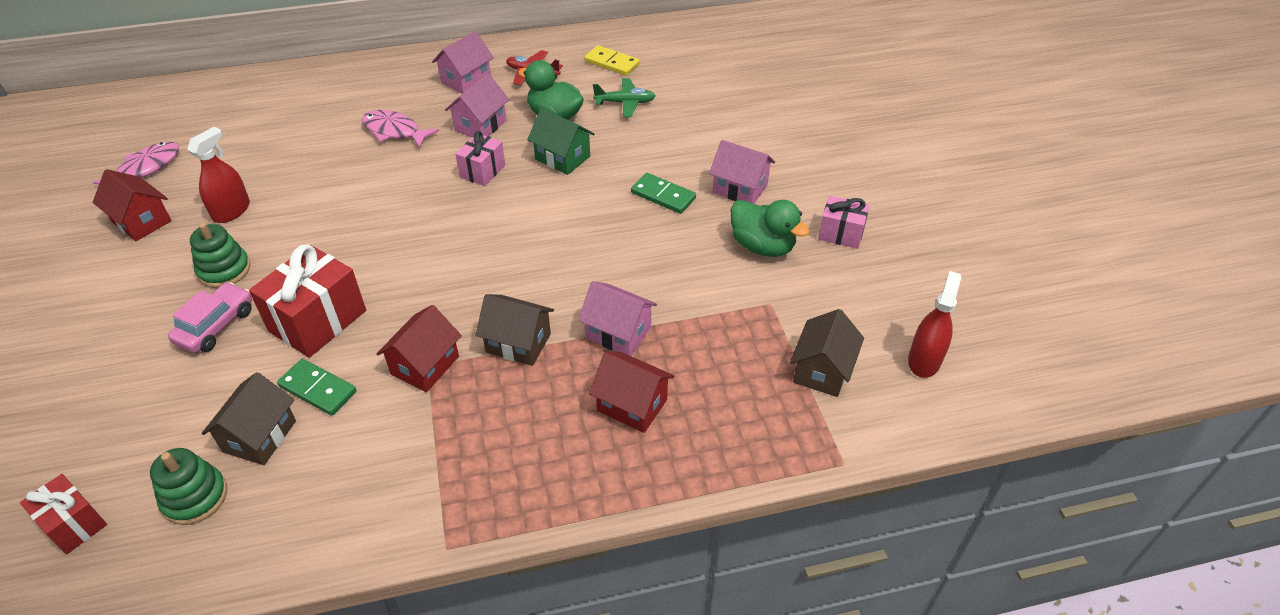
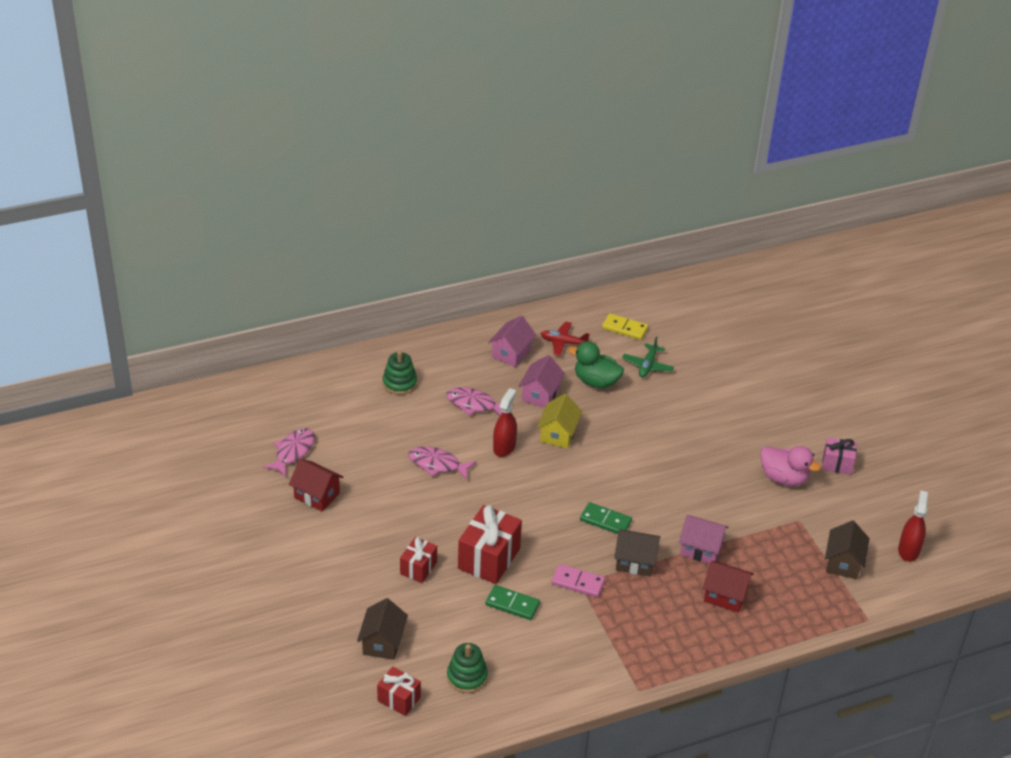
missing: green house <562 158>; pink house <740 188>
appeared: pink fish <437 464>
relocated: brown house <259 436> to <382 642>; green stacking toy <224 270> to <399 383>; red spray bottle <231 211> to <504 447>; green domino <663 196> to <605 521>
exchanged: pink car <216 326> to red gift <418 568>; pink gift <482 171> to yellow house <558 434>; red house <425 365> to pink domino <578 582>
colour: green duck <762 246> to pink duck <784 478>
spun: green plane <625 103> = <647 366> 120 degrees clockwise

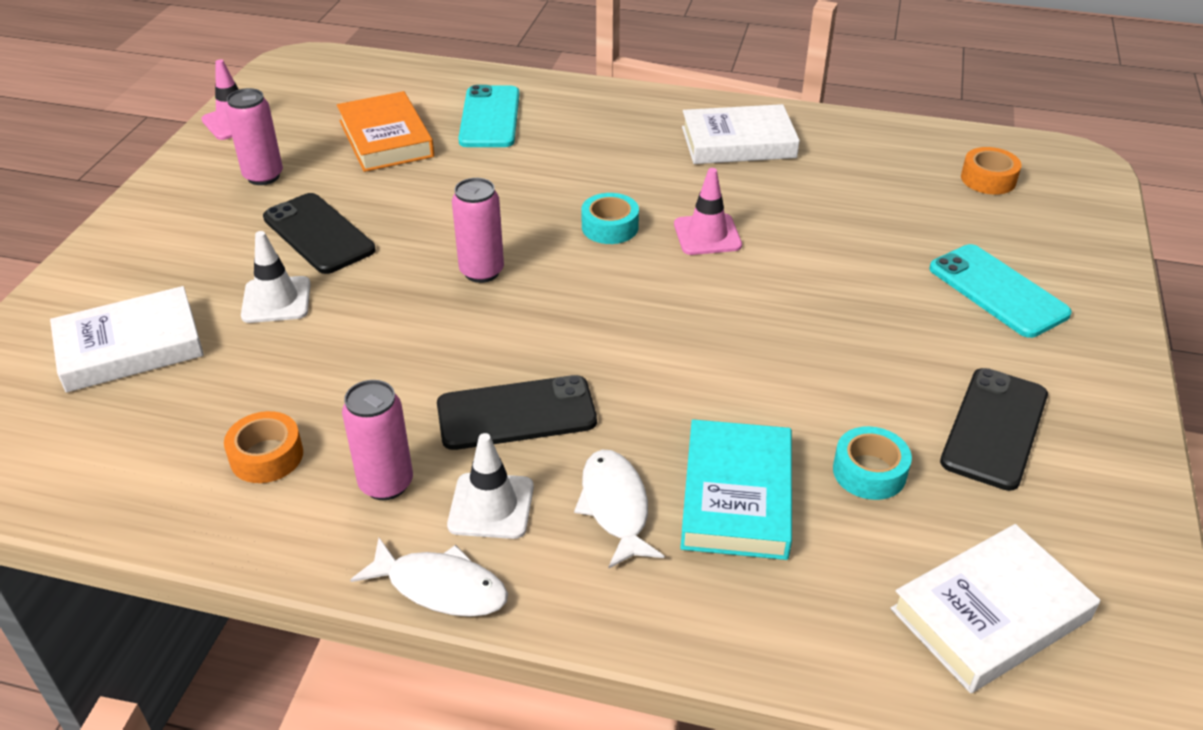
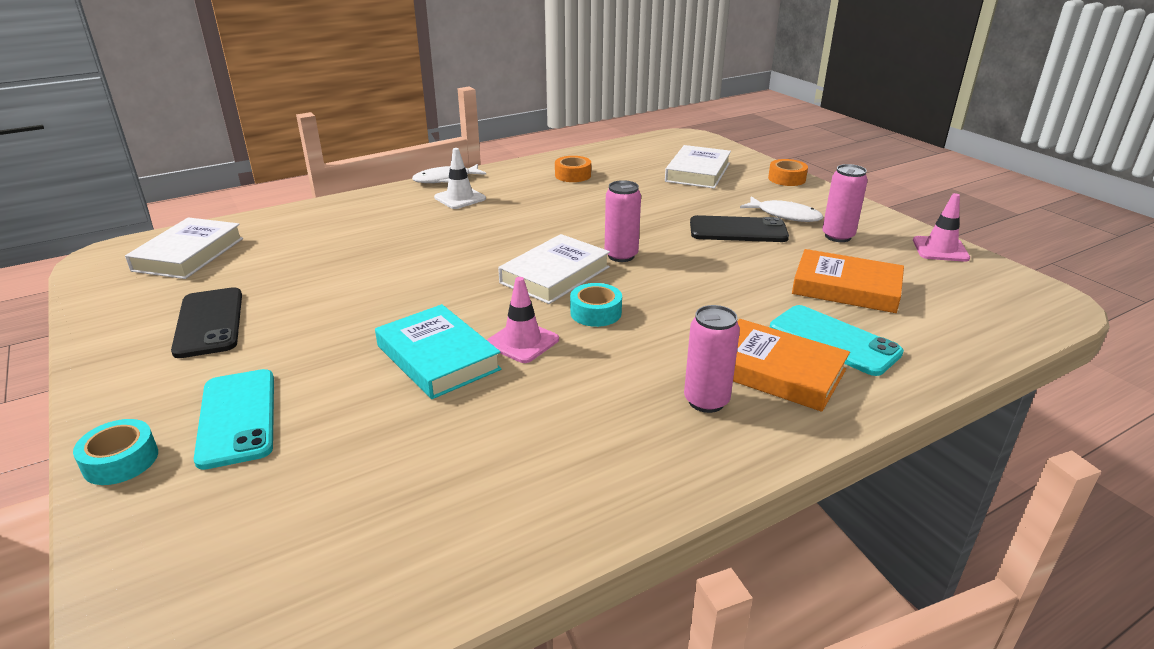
missing: white traffic cone <276 300>; black phone <516 413>
appeared: orange book <776 371>
relocated: turquoise tape <869 472> to <121 461>; turquoise book <736 496> to <438 357>; white book <738 142> to <555 275>; pink can <386 484> to <706 401>; white fish <615 507> to <785 215>; orange tape <988 179> to <786 179>
spun: turquoise phone <997 291> = <237 418> 60 degrees clockwise

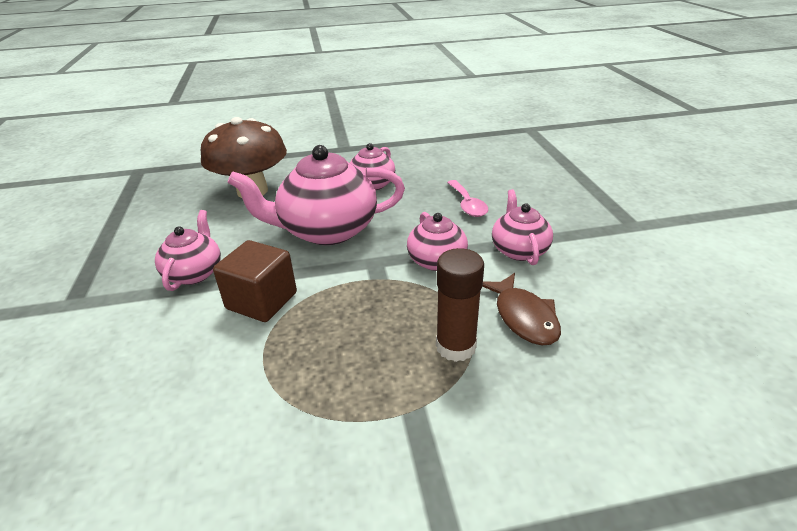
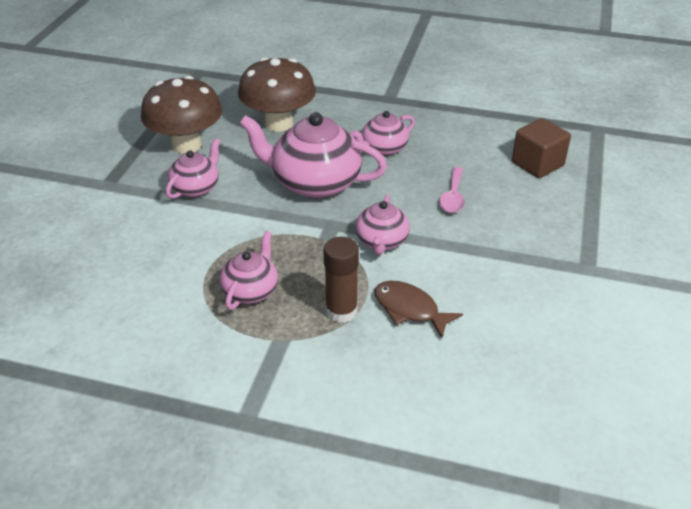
appeared: brown mushroom <186 145>
relocated: pink teapot <519 250> to <251 291>; brown cube <262 301> to <537 164>
spun: brown fish <523 317> = <410 309> 120 degrees clockwise

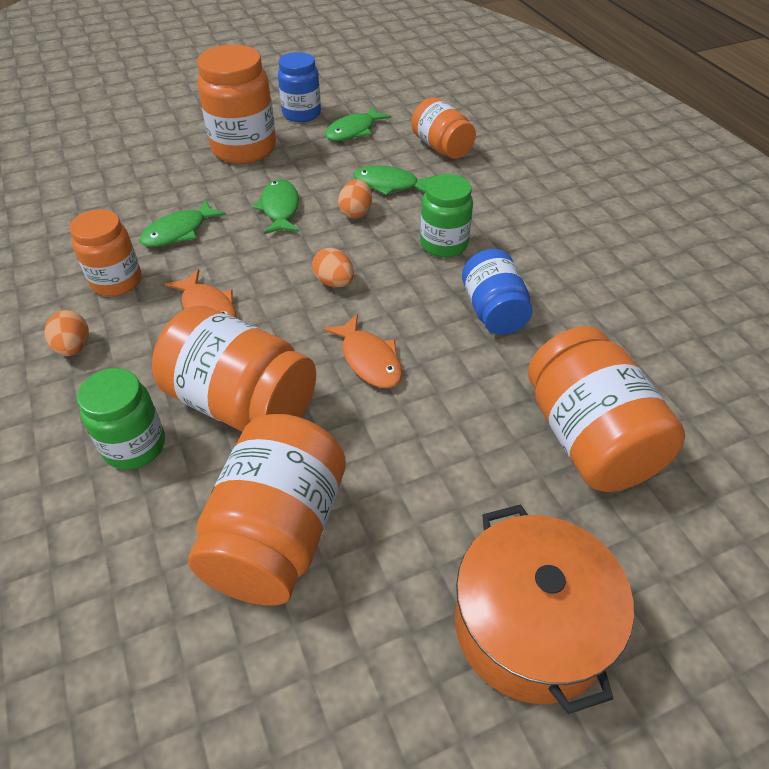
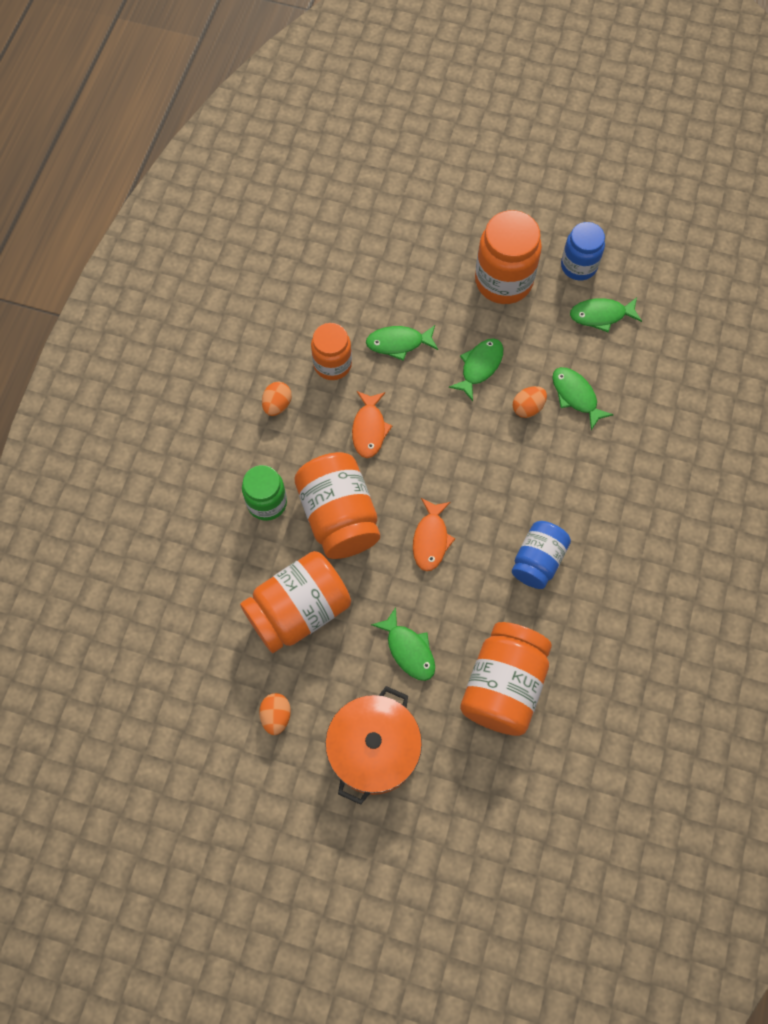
missing: orange jar <441 147>; green jar <444 244>
appeared: green fish <408 650>
relocated: orange egg <334 282> to <276 716>

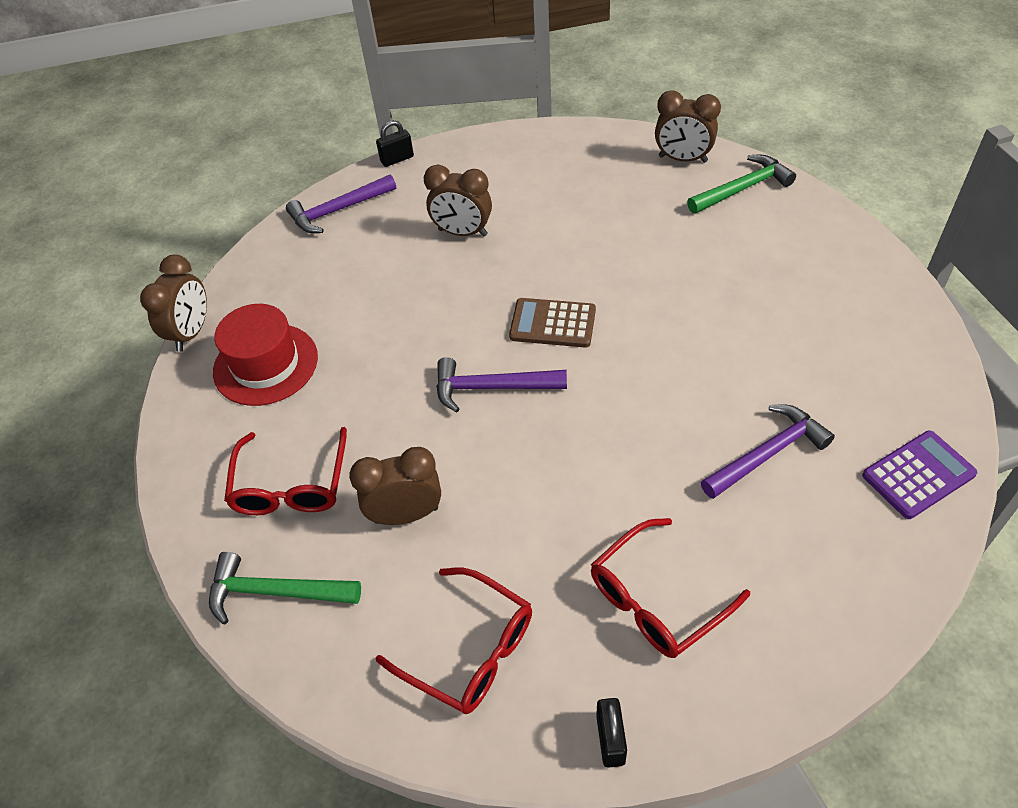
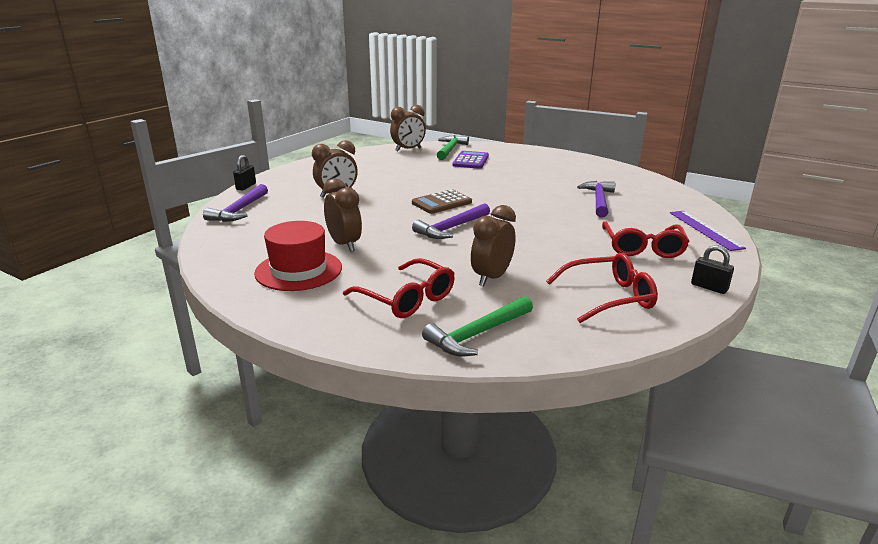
appeared: purple ruler <705 230>
relocated: brown clock <191 333> to <344 244>; purple calculator <918 475> to <470 161>

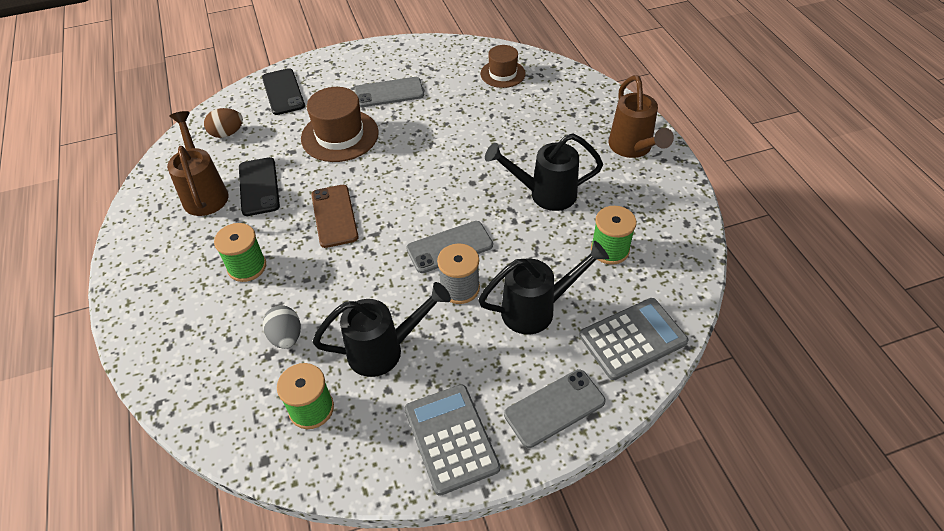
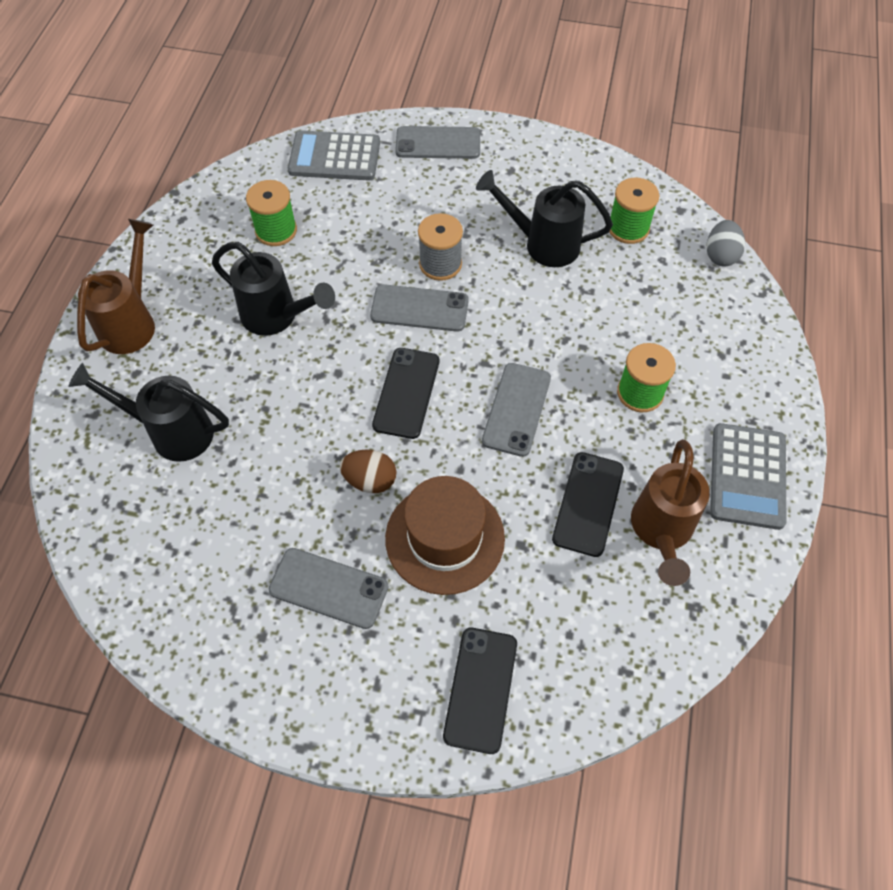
missing: brown hat <502 74>
appeared: black phone <406 393>
relocated: black watering can <537 309> to <171 432>; brown egg <227 133> to <370 480>; grey egg <286 337> to <720 255>; grey calculator <451 438> to <747 476>
colour: brown phone <334 216> to grey phone <516 409>

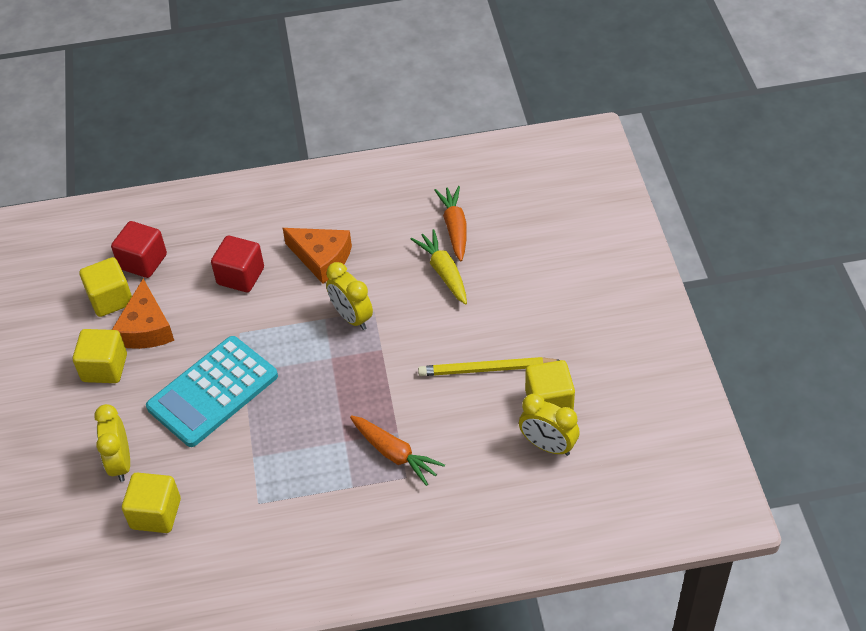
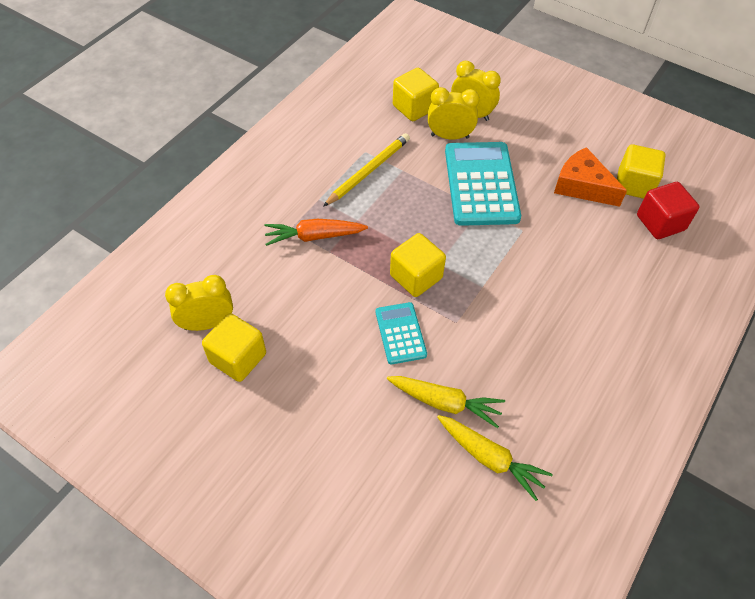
missing: red cube <240 276>; orange cheese <322 258>
appeared: turquoise calculator <400 333>
relocated: yellow pencil <487 369> to <368 171>; yellow cube <105 368> to <416 277>; yellow clock <352 317> to <450 136>
colour: orange carrot <455 228> to yellow carrot <490 458>

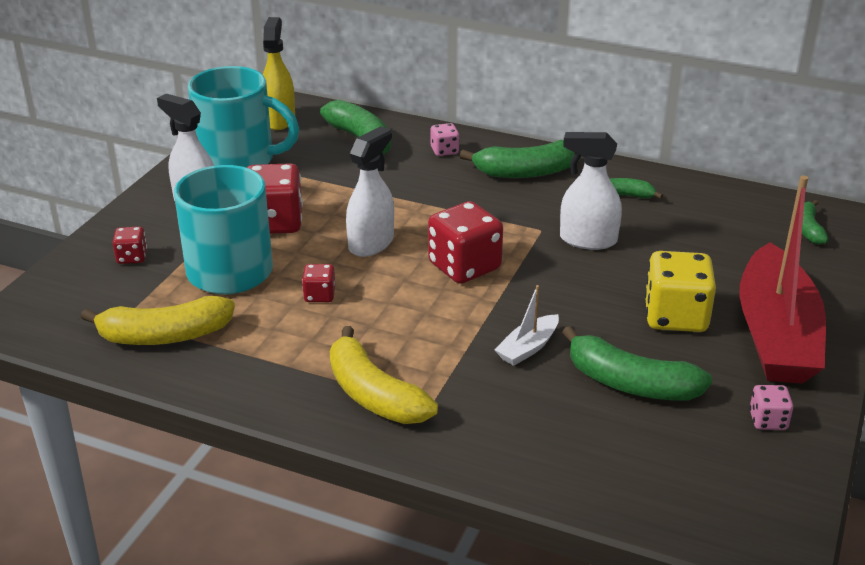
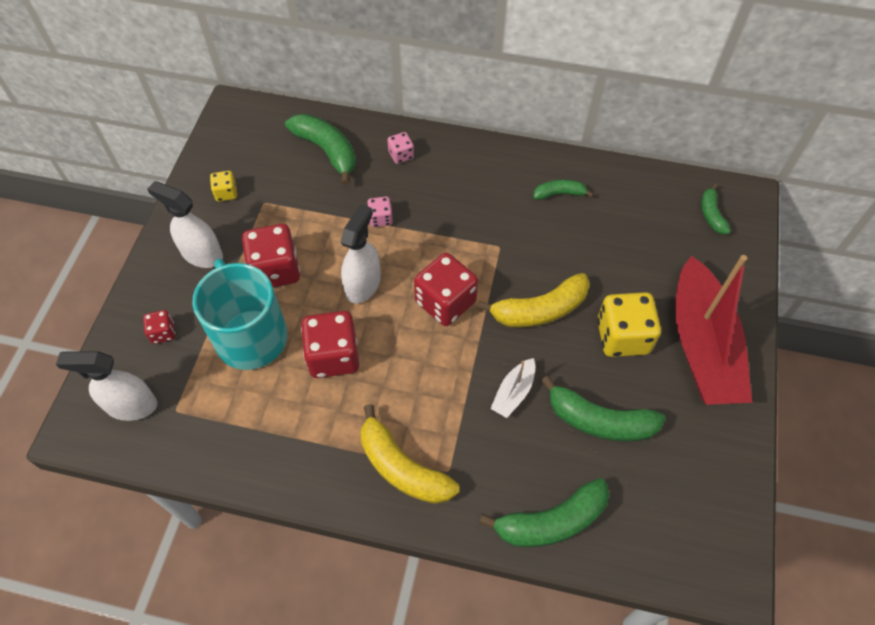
missing: yellow spray bottle <279 119>
relocated: white spray bottle <587 240> to <131 405>; pink dice <768 420> to <380 219>; yellow banana <164 336> to <539 310>; green banana <526 172> to <551 521>
exchanged: turquoise mug <239 161> to yellow dice <226 193>
size: red dice <319 295> = <333 356> x1.99

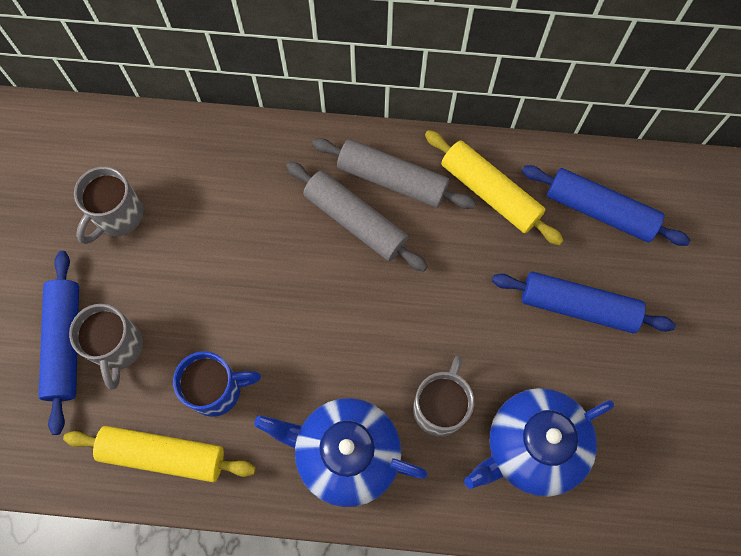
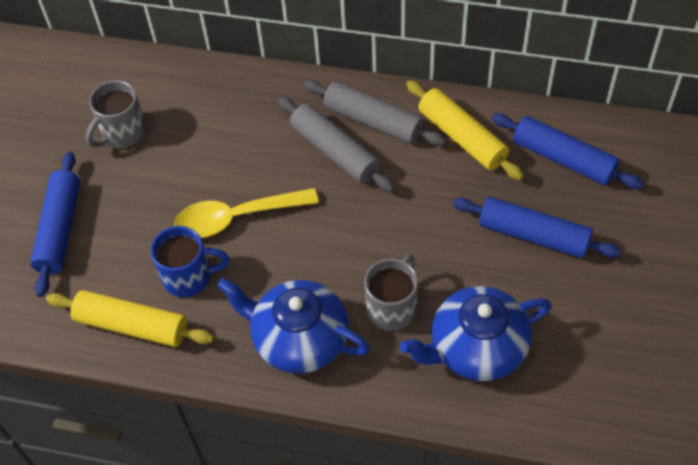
missing: grey mug <118 348>
appeared: yellow spoon <236 218>

